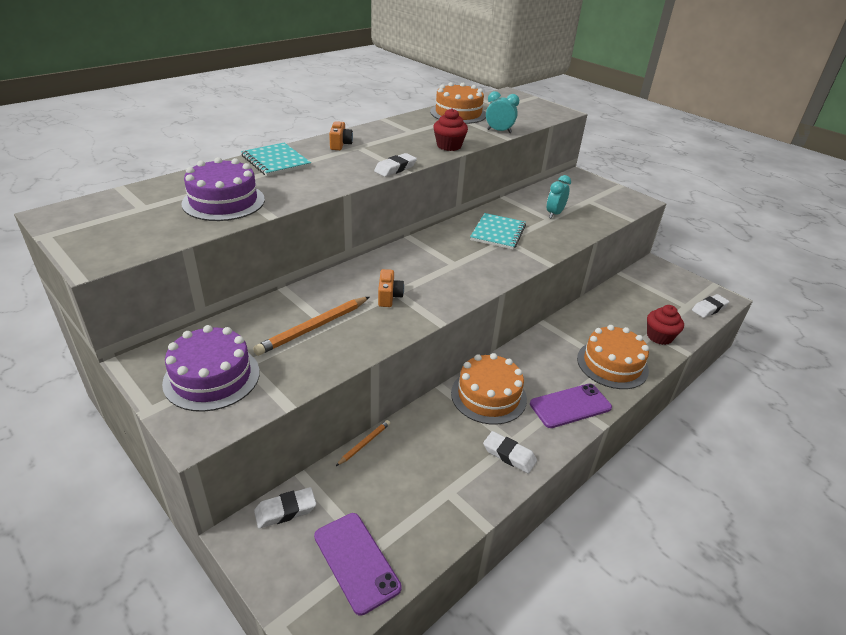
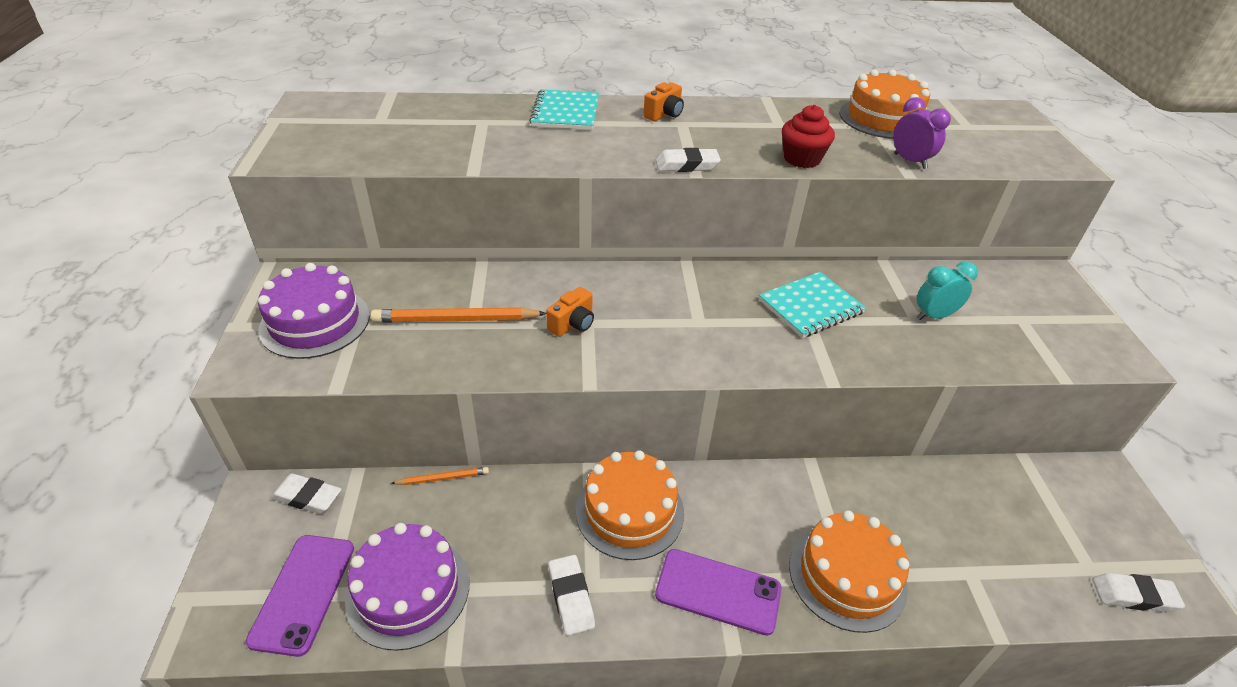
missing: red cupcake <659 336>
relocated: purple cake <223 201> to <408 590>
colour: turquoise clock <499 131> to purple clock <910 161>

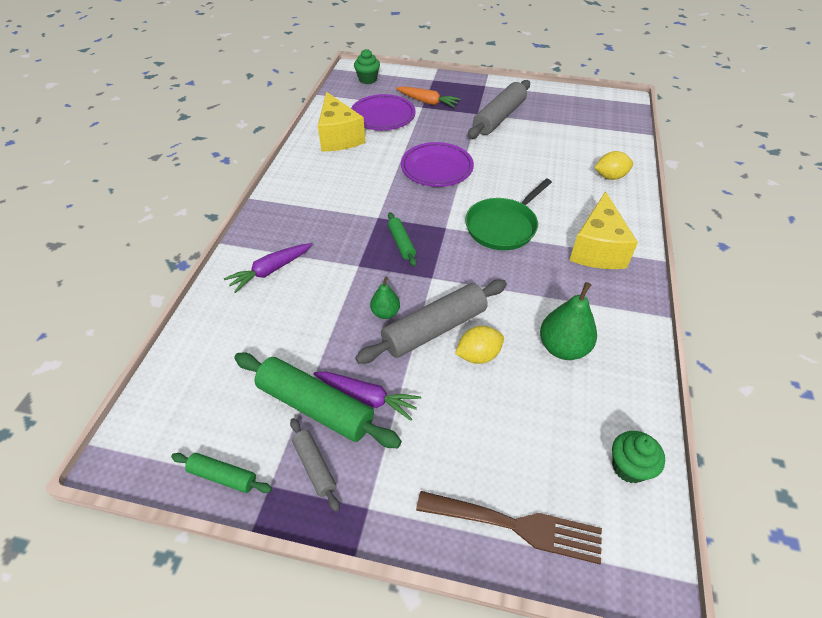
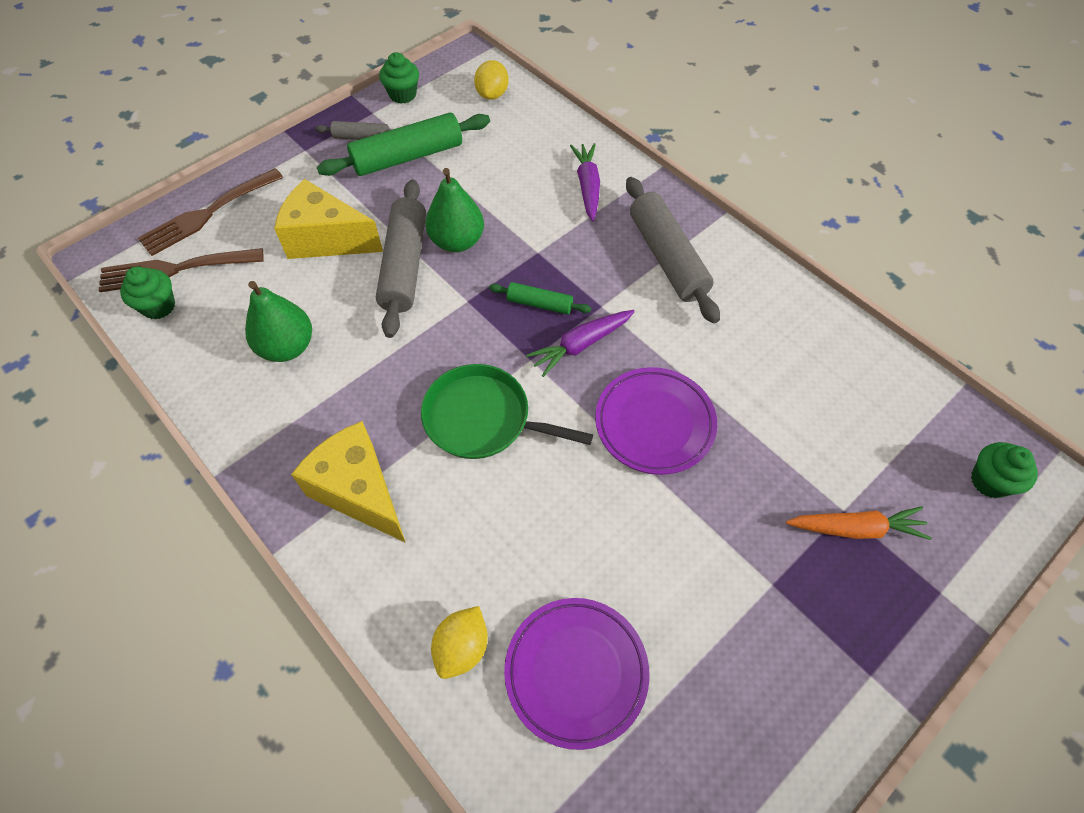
appeared: brown fork <174 270>
relocated: yellow cheese <339 137> to <326 239>; yellow lemon <478 355> to <492 94>; purple plate <383 116> to <576 672>; purple carrot <367 398> to <581 345>; grey rolling pin <499 117> to <667 257>
exchanged: green rolling pin <223 476> to green cupcake <403 95>
spun: green pan <503 226> = <482 419> 60 degrees counterclockwise; orange carrot <427 102> = <855 528> 150 degrees counterclockwise
size: green pear <385 313> = <457 241> x1.72

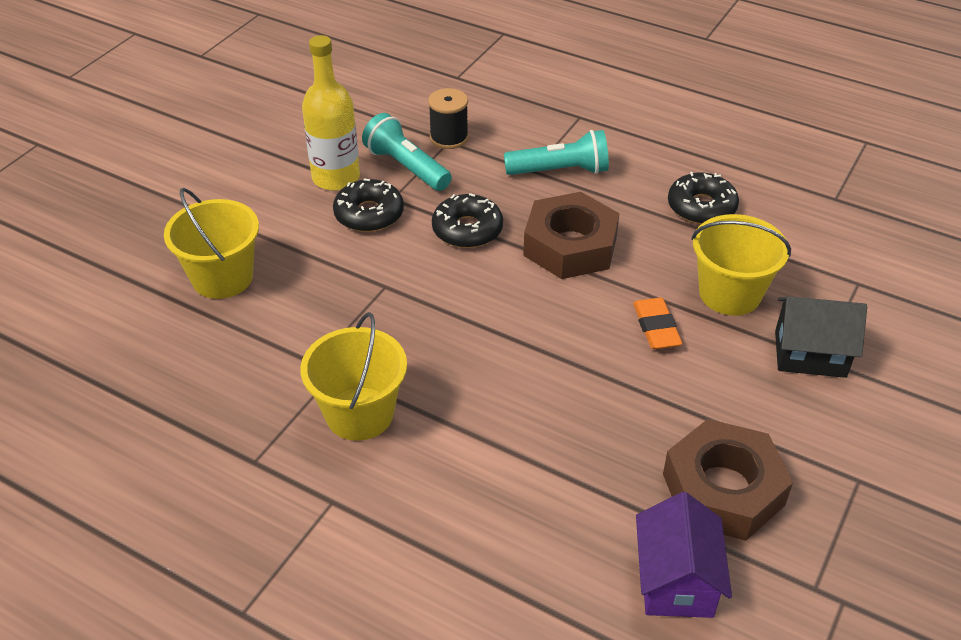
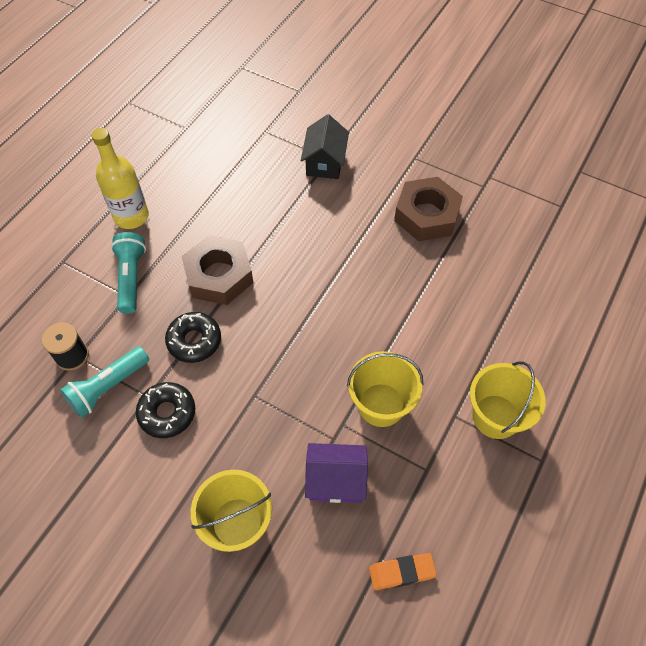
missing: black donut <701 207>
relocated: yellow bottle <336 177> to <131 216>; purple house <676 581> to <335 480>; orange eraser <656 327> to <402 572>; yellow bucket <730 293> to <495 416>

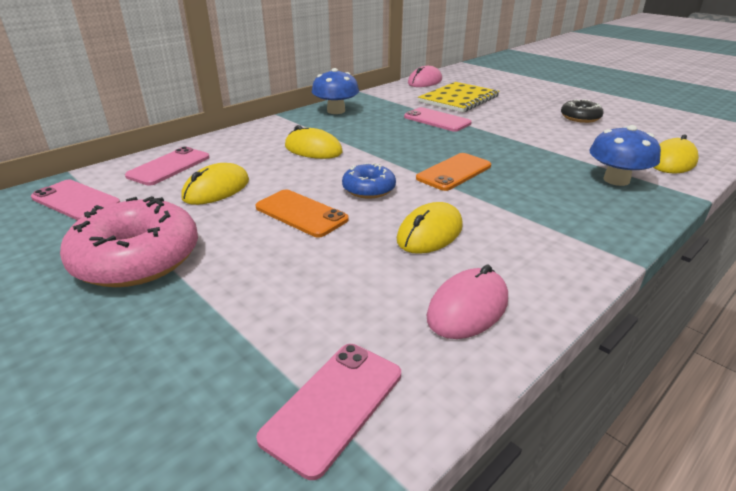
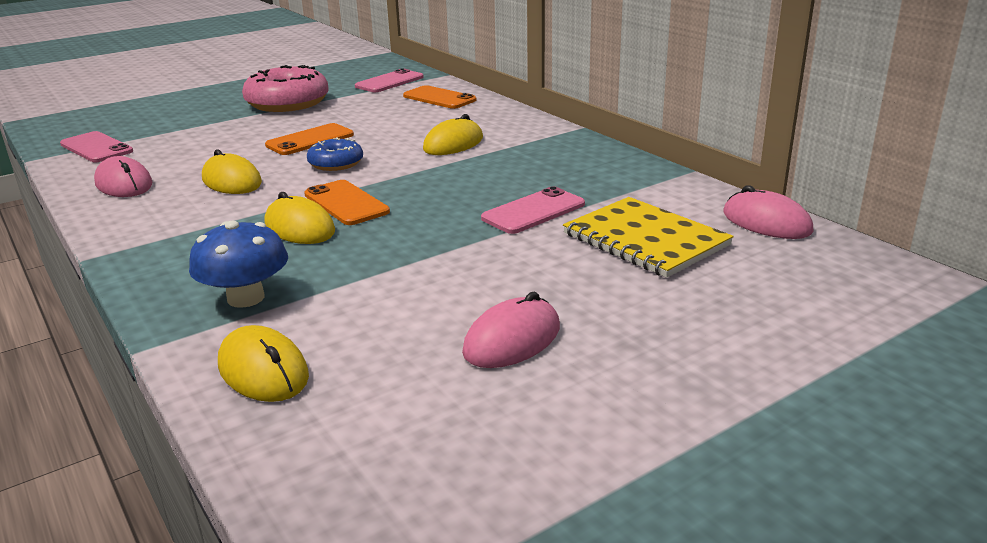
missing: blue mushroom <336 111>
relocated: yellow mouse <216 189> to <299 227>
exchanged: black donut <580 118> to pink mouse <512 339>
colour: pink phone <169 166> to orange phone <439 98>

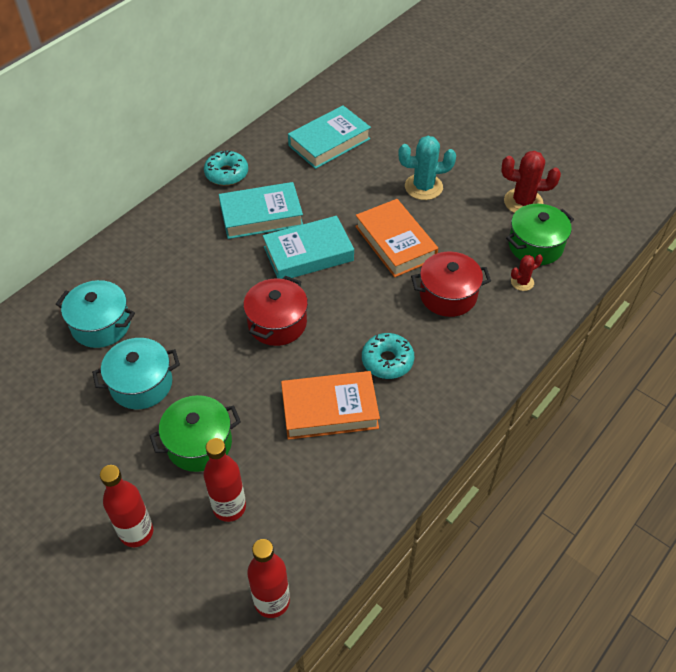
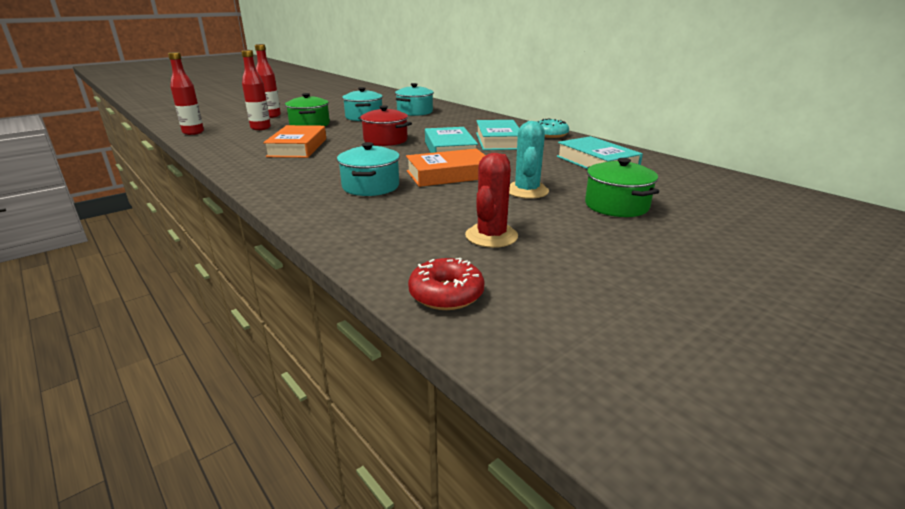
missing: turquoise donut <387 361>; red cactus <522 282>
appeared: red donut <446 294>
relocated: green pot <535 246> to <616 206>
colour: red pot <448 295> to turquoise pot <370 186>

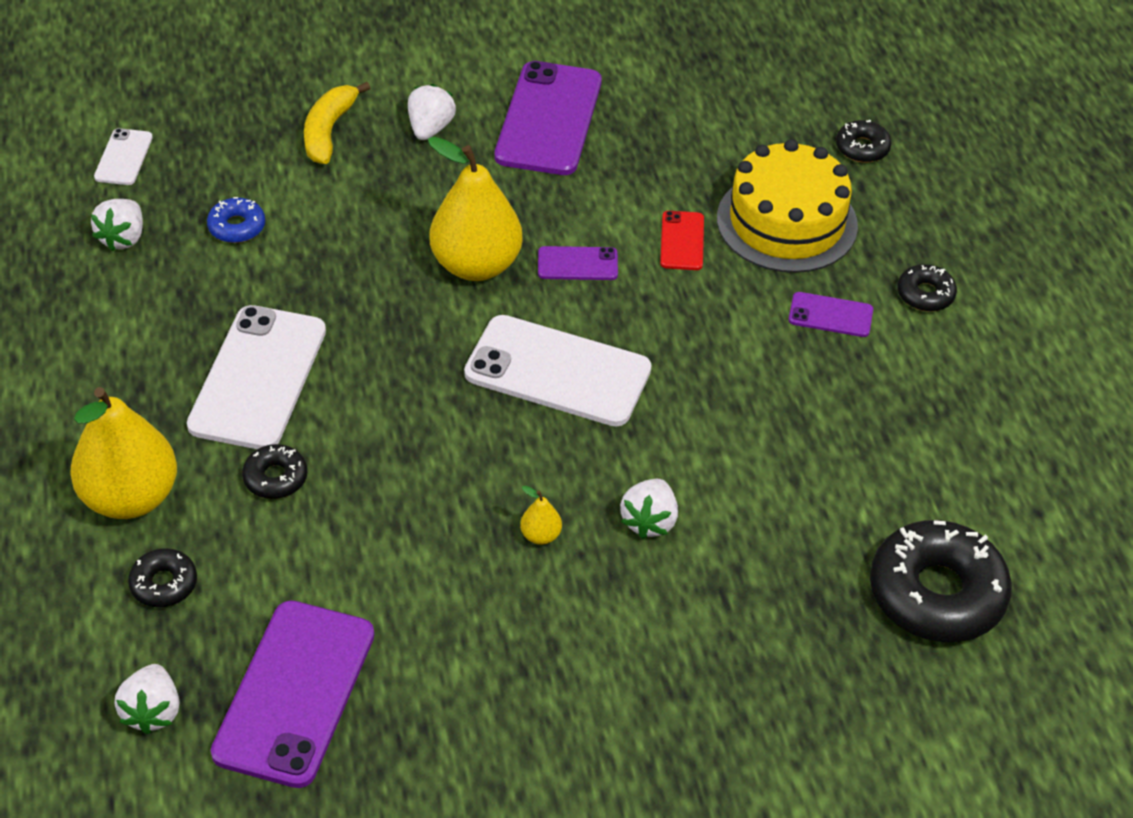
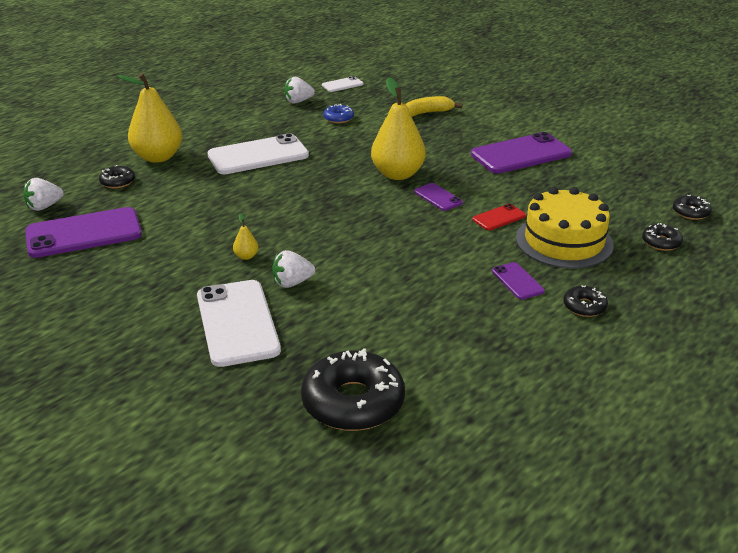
missing: white strawberry <430 128>
relocated: white phone <558 371> to <237 323>; black donut <275 478> to <690 212>

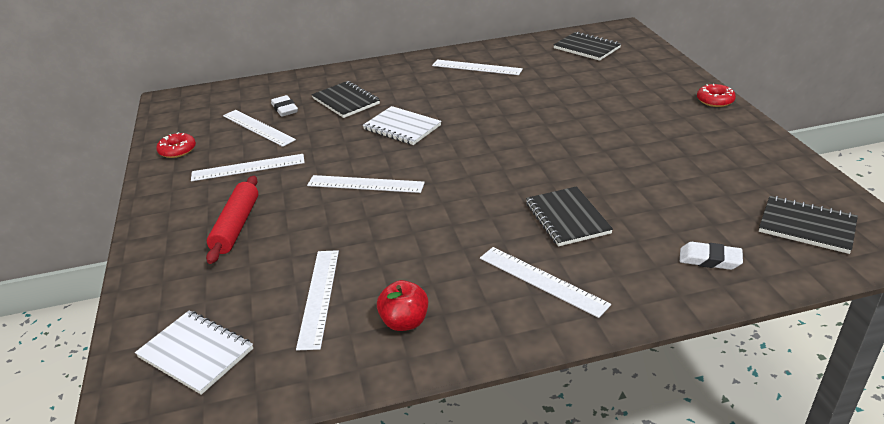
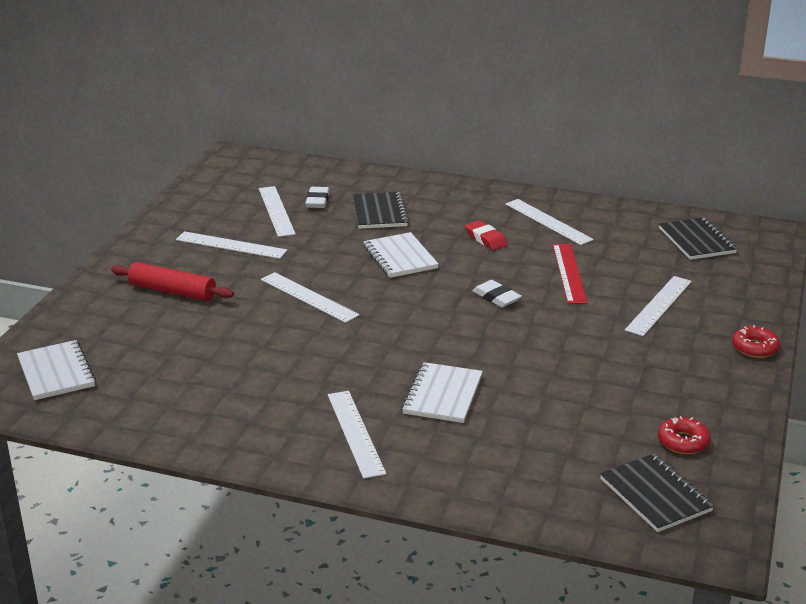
missing: red apple <404 322>
appeared: red eraser <485 239>; red ruler <569 273>
relocated: white eraser <709 259> to <496 297>; white ruler <319 297> to <659 305>; red donut <177 150> to <683 442>
colour: black notebook <567 218> to white notebook <443 395>
spun: red rolling pin <236 226> = <172 291> 75 degrees clockwise

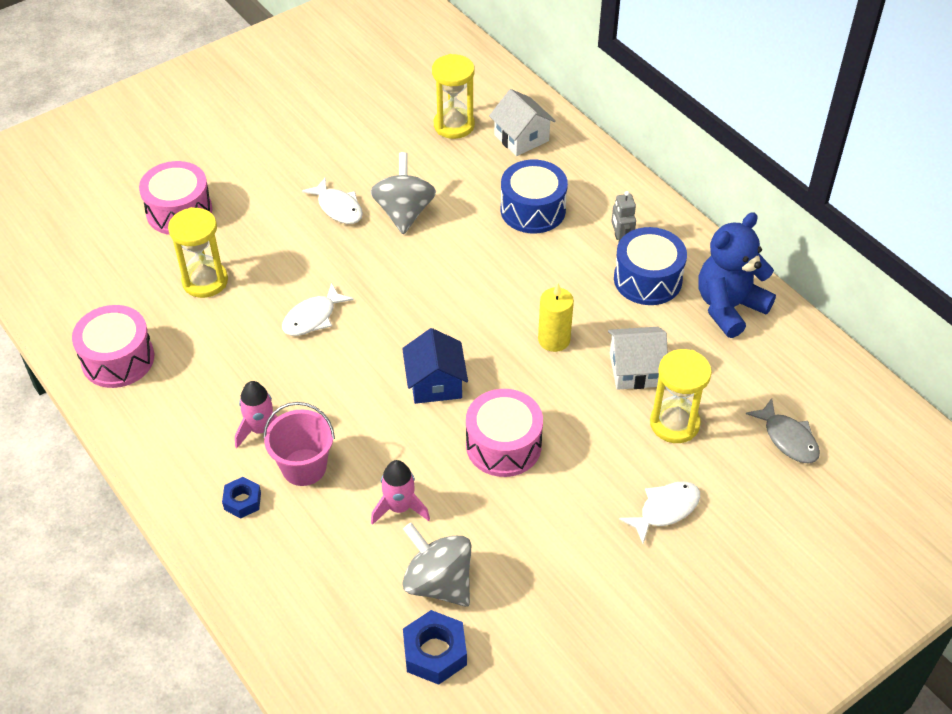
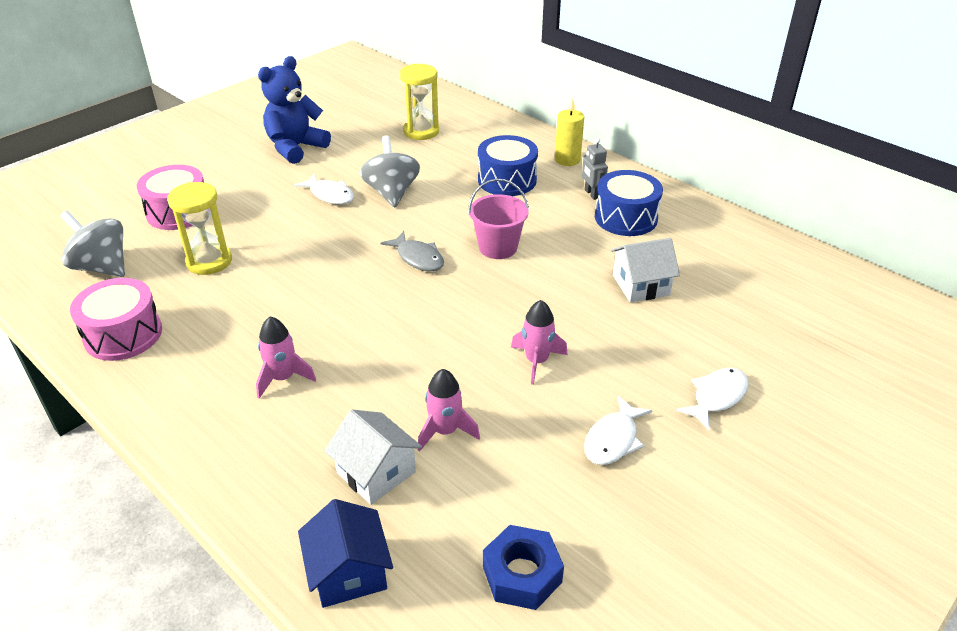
missing: blue nut <242 501>; yellow hourglass <674 423>
relocated: grey spinning top <438 582> to <102 267>; blue teddy bear <729 307> to <295 148>; blue house <435 383> to <349 572>; white house <521 138> to <376 472>; grey fish <788 438> to <418 258>; pink bucket <304 467> to <498 247>; yellow candle <554 340> to <567 160>; white fish <313 317> to <613 439>
exchanged: pink drum <503 445> to pink rocket <536 361>

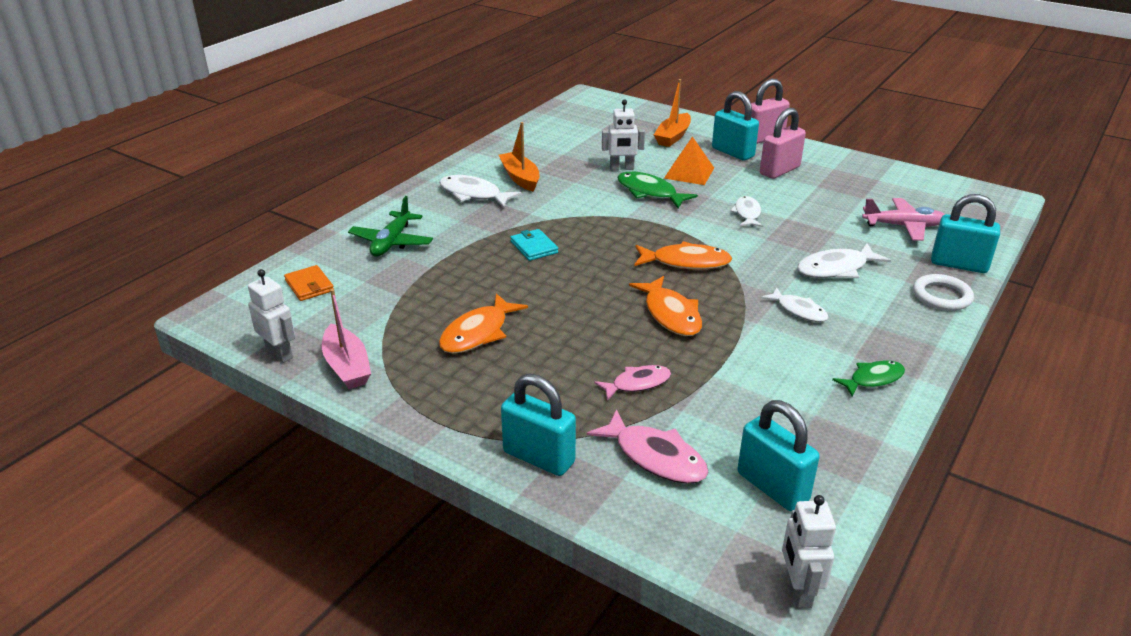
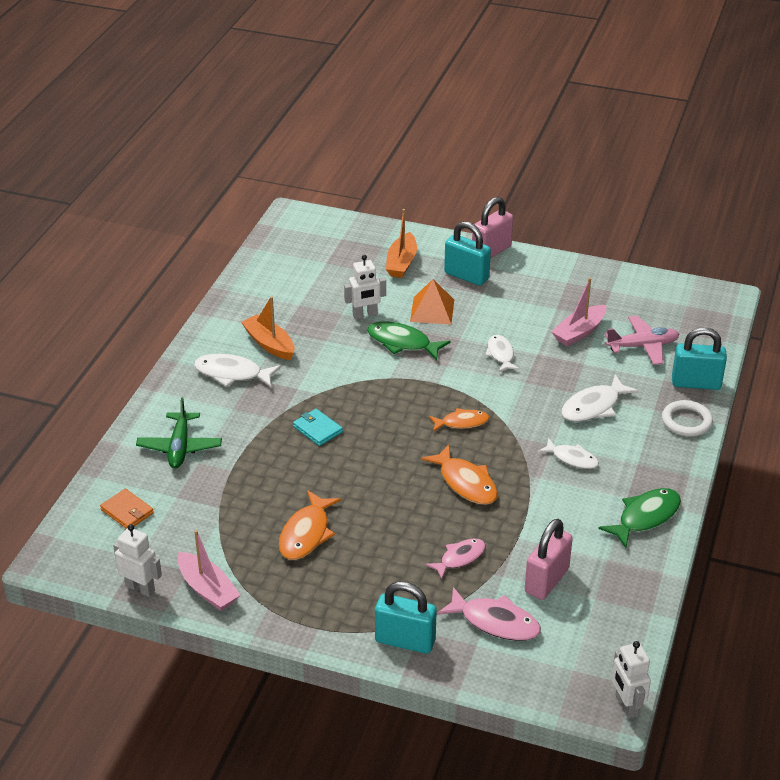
missing: turquoise padlock <772 487>
appeared: pink boat <579 332>
relocated: pink padlock <779 171> to <546 580>
size: orange fish <686 262> = <462 422> x0.67; green fish <873 379> = <645 517> x1.50

